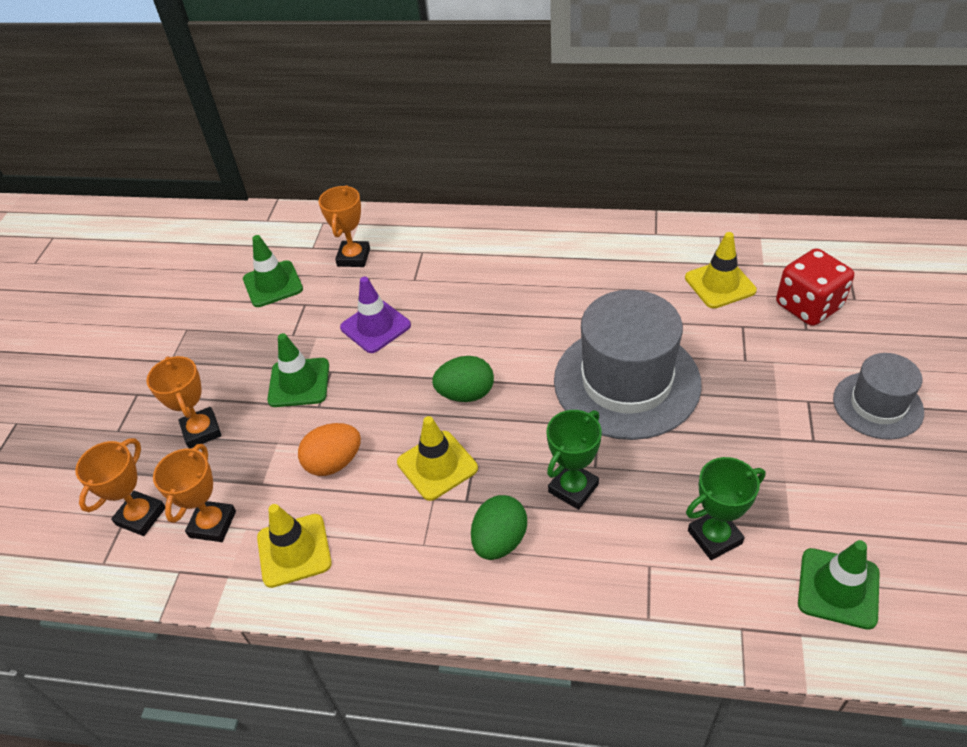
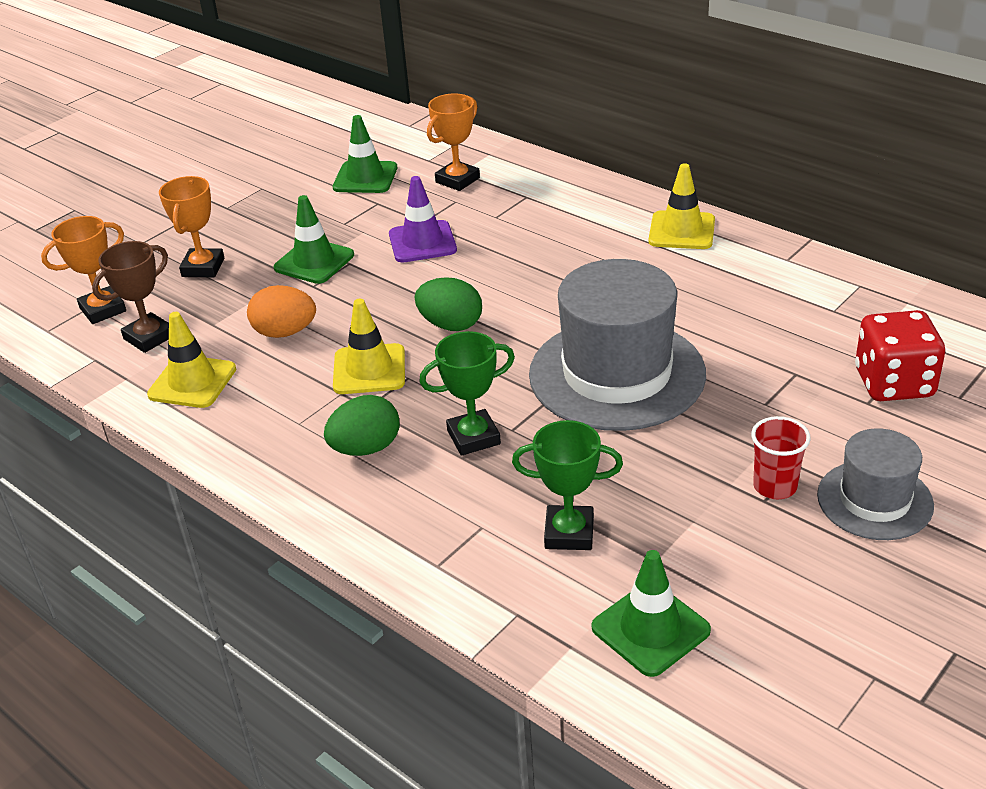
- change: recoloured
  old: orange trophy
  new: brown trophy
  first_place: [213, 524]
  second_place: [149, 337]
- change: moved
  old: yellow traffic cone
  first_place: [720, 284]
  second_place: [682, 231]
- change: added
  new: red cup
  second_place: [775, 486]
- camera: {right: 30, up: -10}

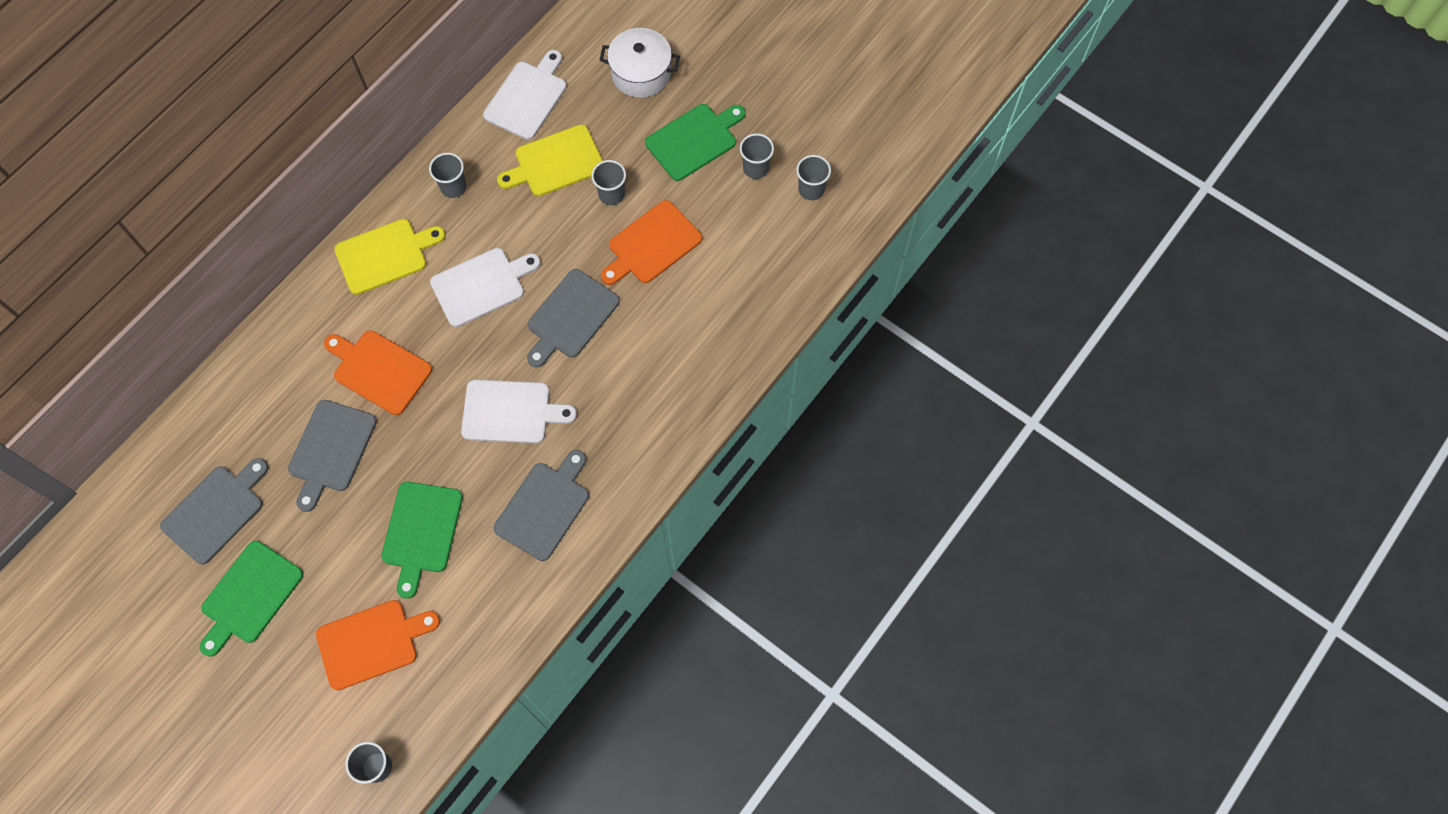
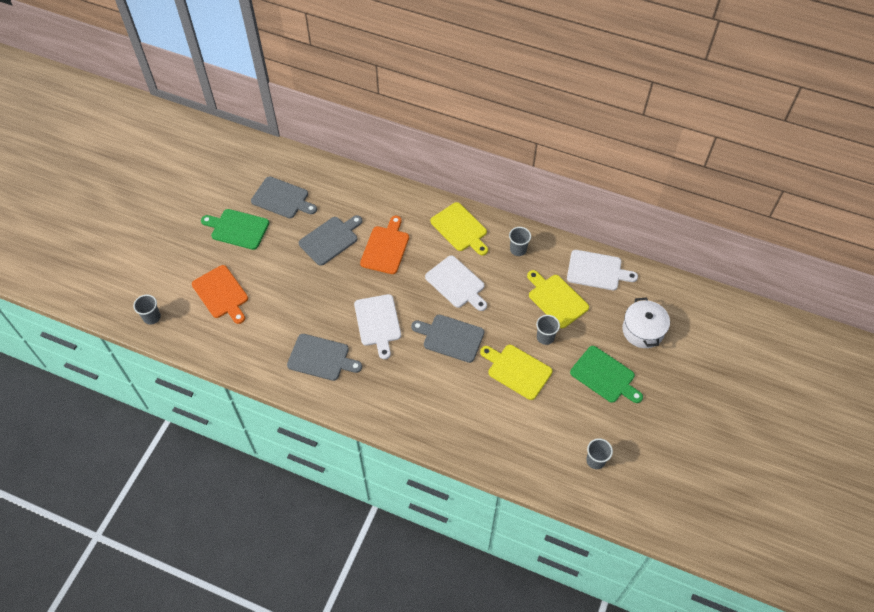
- change: turned
  old: grey cutting board
  first_place: [330, 450]
  second_place: [330, 239]
  degrees: 135
- change: removed
  old: green cutting board
  first_place: [421, 532]
- change: recoloured
  old: orange cutting board
  new: yellow cutting board
  first_place: [651, 245]
  second_place: [517, 370]
- change: removed
  old: grey cup
  first_place: [755, 168]
- camera: {right: 75, up: -10}

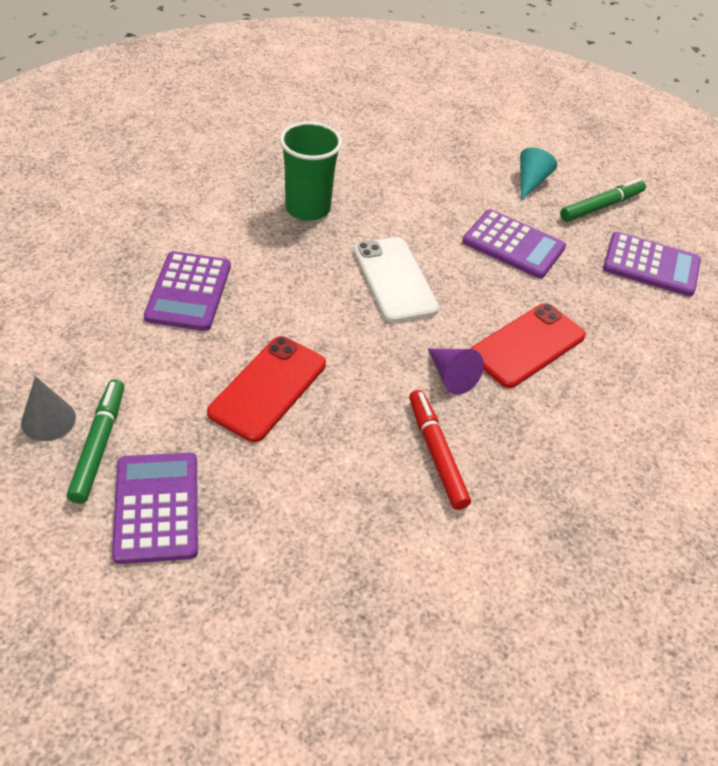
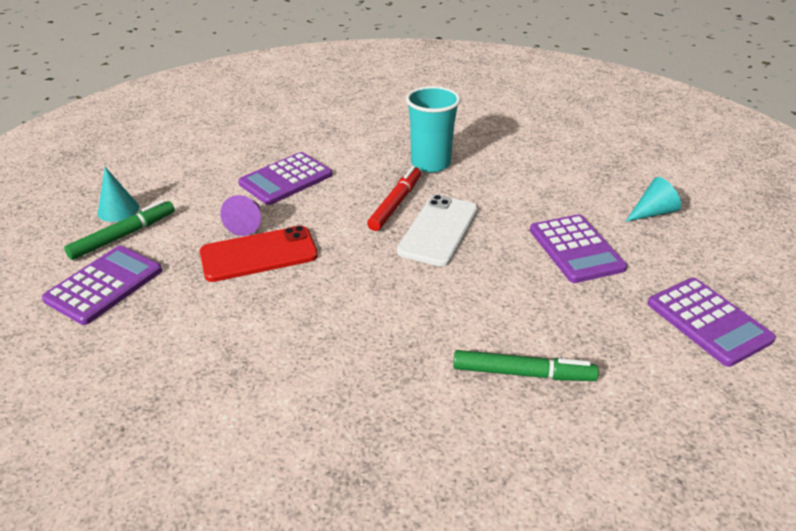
- change: recoloured
  old: grey cone
  new: turquoise cone
  first_place: [48, 420]
  second_place: [118, 210]
- change: recoloured
  old: green cup
  new: turquoise cup
  first_place: [307, 208]
  second_place: [430, 163]
- change: moved
  old: red marker
  first_place: [436, 453]
  second_place: [395, 204]
- change: moved
  old: purple cone
  first_place: [451, 376]
  second_place: [247, 223]
- change: removed
  old: red phone
  first_place: [527, 345]
- change: moved
  old: green marker
  first_place: [601, 206]
  second_place: [523, 373]
- camera: {right: 45, up: -10}

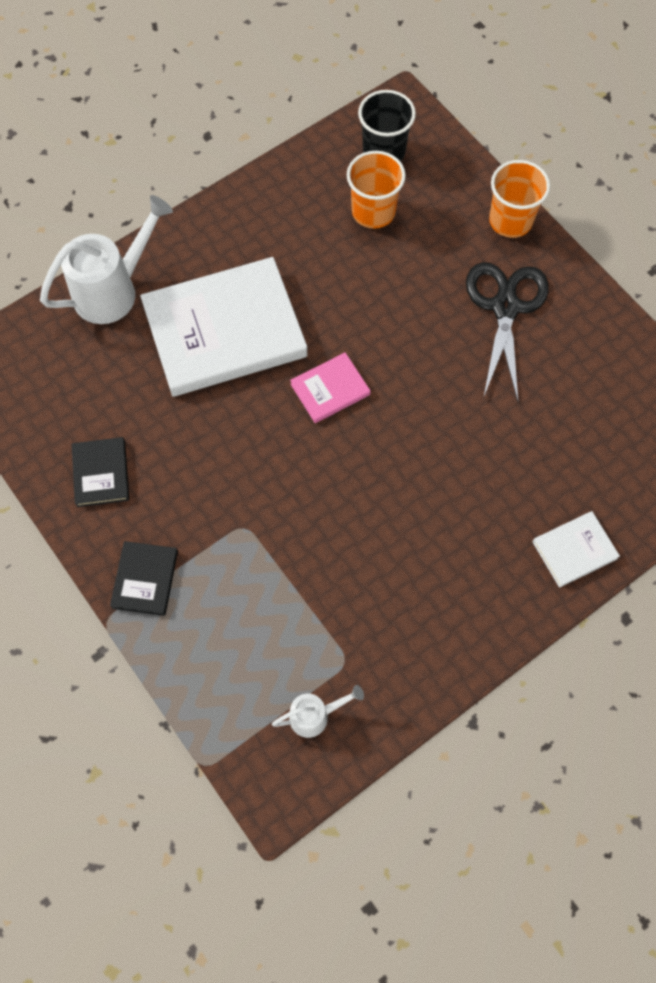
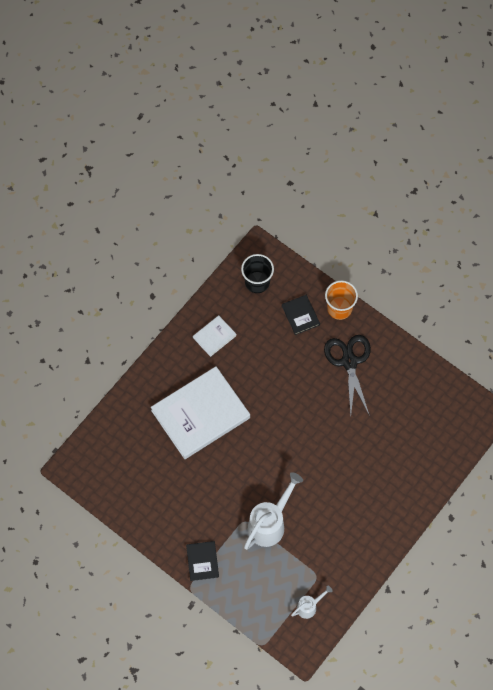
- change: moved
  old: white watering can
  first_place: [113, 290]
  second_place: [270, 523]
- change: moved
  old: black book
  first_place: [101, 473]
  second_place: [300, 315]
- change: removed
  old: pink book
  first_place: [330, 389]
- change: removed
  old: orange cup
  first_place: [373, 211]
- change: moved
  old: white book
  first_place: [574, 550]
  second_place: [214, 336]
- camera: {right: -15, up: 0}

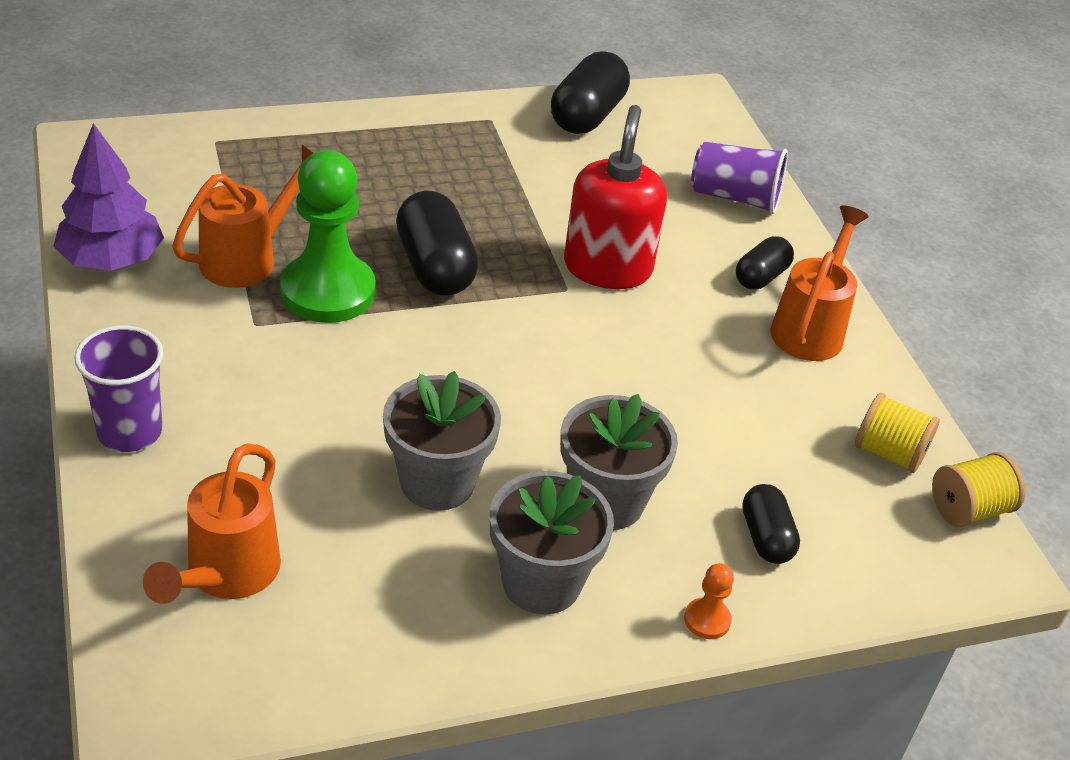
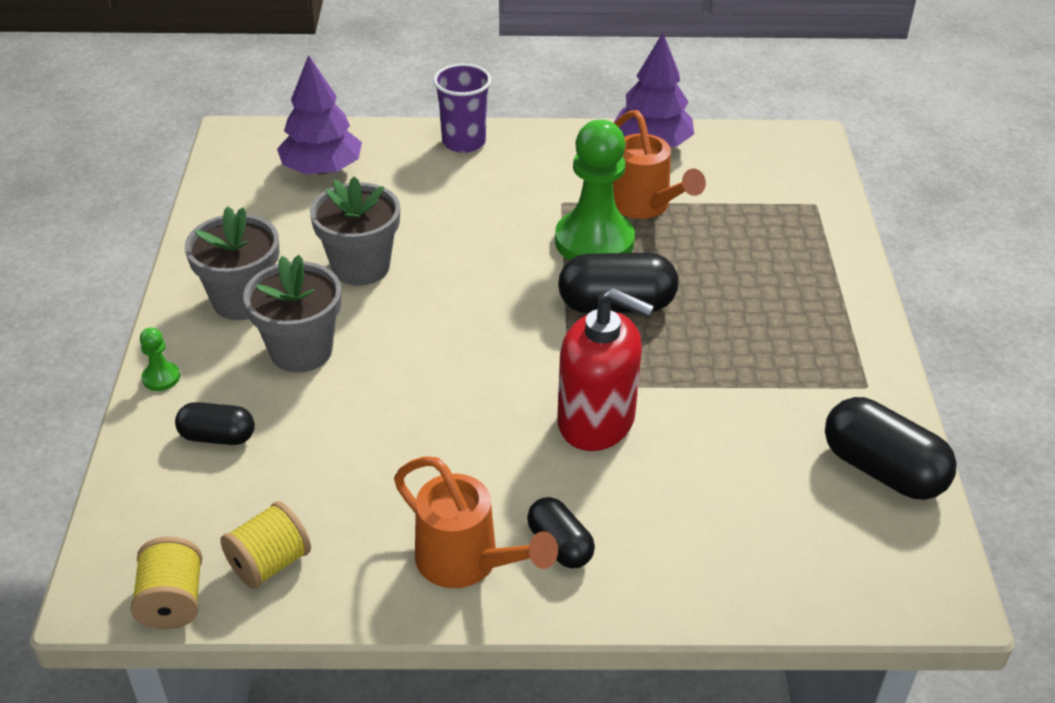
- change: replaced
  old: orange watering can
  new: purple tree
  first_place: [226, 574]
  second_place: [322, 169]
- change: recoloured
  old: orange pawn
  new: green pawn
  first_place: [707, 620]
  second_place: [161, 378]
- change: removed
  old: purple cup
  first_place: [735, 197]
- camera: {right: 110, up: 0}

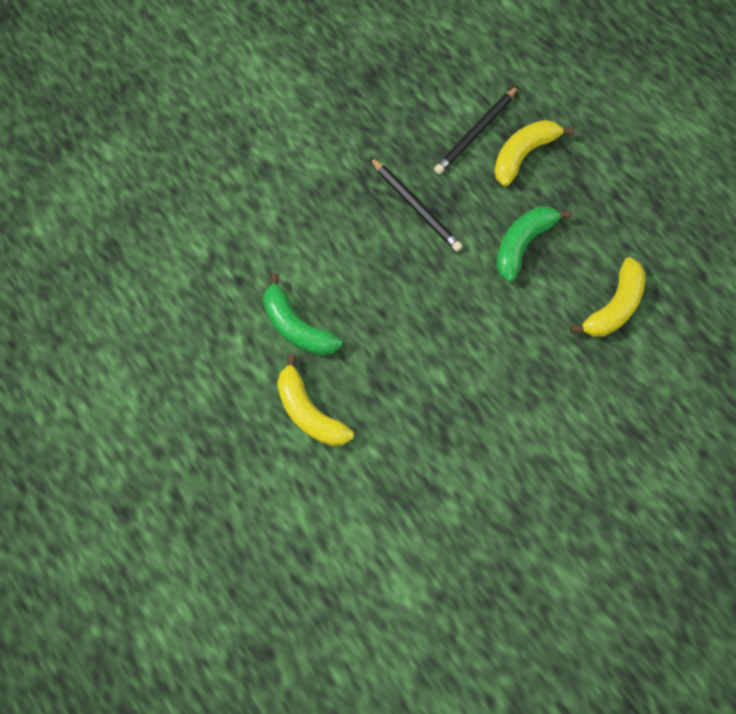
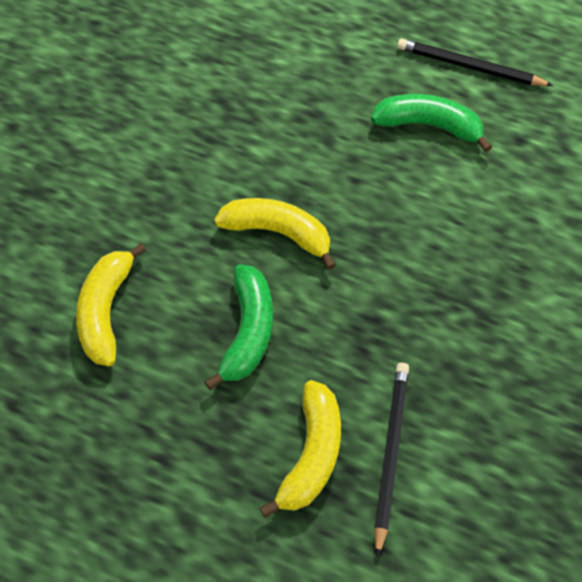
- change: moved
  old: yellow banana
  first_place: [309, 412]
  second_place: [278, 232]
- change: moved
  old: black pencil
  first_place: [416, 206]
  second_place: [469, 67]
- camera: {right: 150, up: -5}

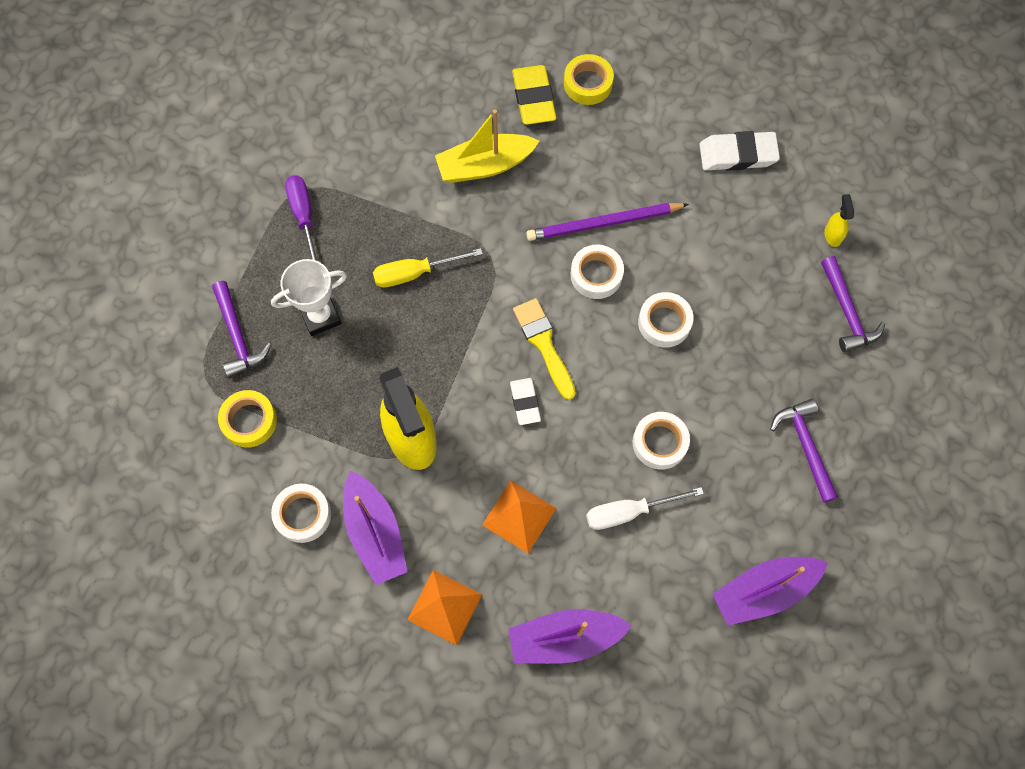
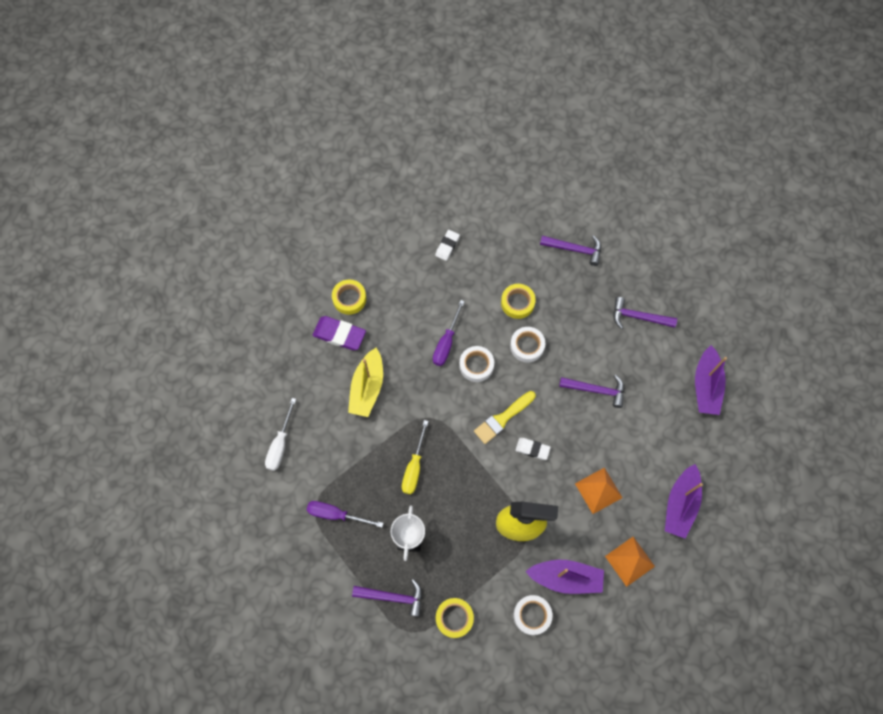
- change: recoloured
  old: yellow eraser
  new: purple eraser
  first_place: [533, 98]
  second_place: [339, 334]
- change: turned
  old: yellow brush
  first_place: [544, 344]
  second_place: [502, 418]
  degrees: -45
- change: replaced
  old: purple pencil
  new: purple screwdriver
  first_place: [603, 223]
  second_place: [446, 343]
- change: moved
  old: white screwdriver
  first_place: [629, 512]
  second_place: [280, 444]
- change: replaced
  old: white tape
  new: purple hammer
  first_place: [659, 442]
  second_place: [596, 390]
- change: resized
  old: white eraser
  first_place: [737, 155]
  second_place: [447, 246]
  factor: 0.61
- change: removed
  old: yellow spray bottle
  first_place: [832, 235]
- change: added
  new: yellow tape
  second_place: [517, 303]
- camera: {right: -60, up: 0}

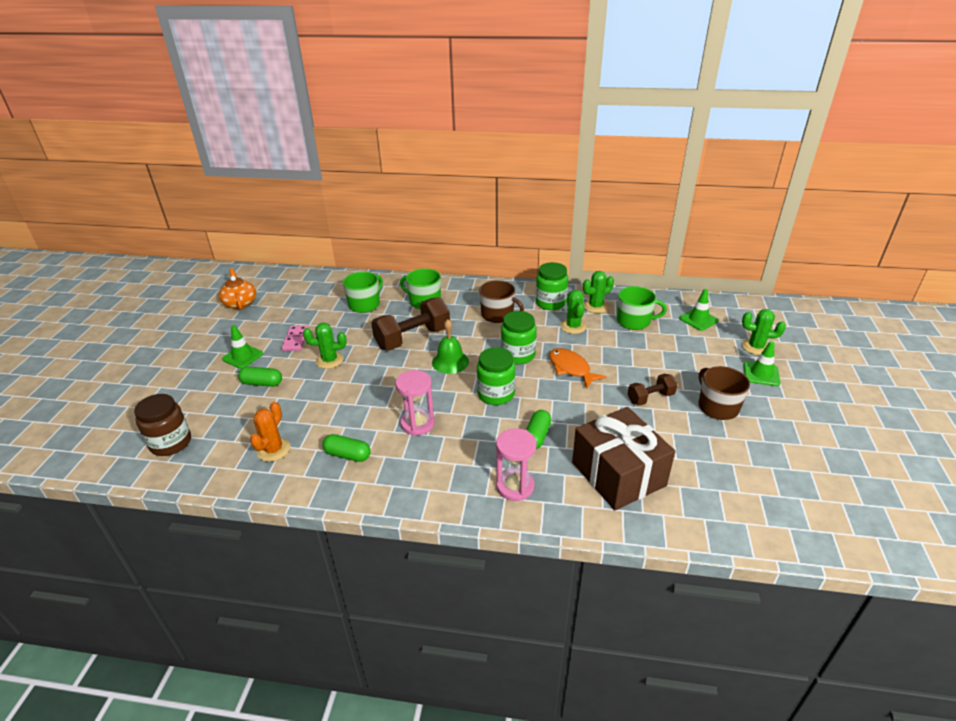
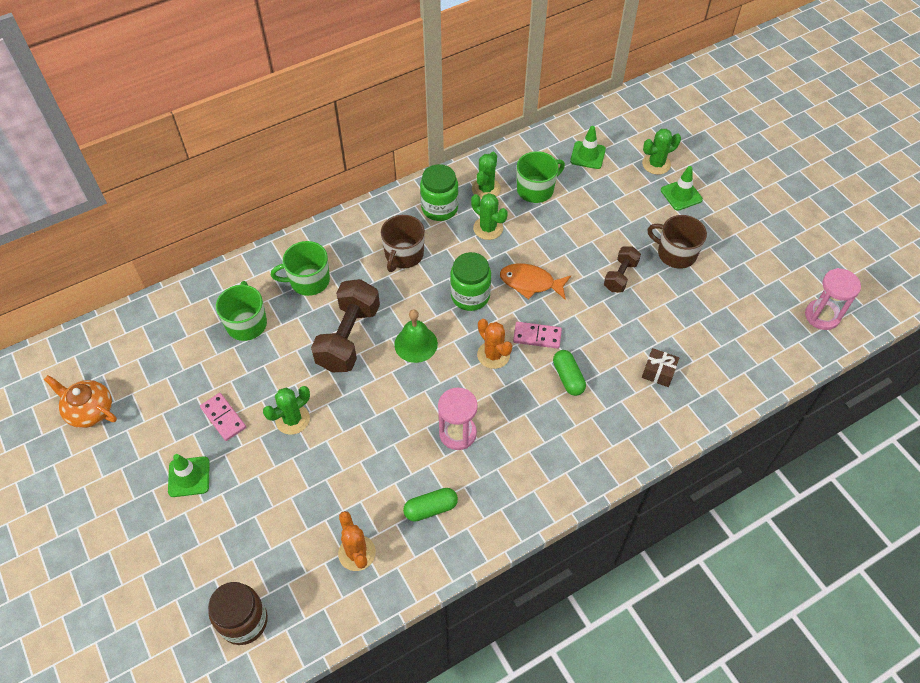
- change: removed
  old: green capsule
  first_place: [262, 383]
- change: replaced
  old: green jar
  new: orange cactus
  first_place: [496, 394]
  second_place: [493, 355]
- change: turned
  old: brown mug
  first_place: [498, 315]
  second_place: [403, 255]
  degrees: 120
- change: moved
  old: pink hourglass
  first_place: [515, 486]
  second_place: [822, 316]
- change: resized
  old: brown gift
  first_place: [618, 474]
  second_place: [658, 372]
  factor: 0.41
- change: added
  new: pink domino
  second_place: [537, 336]
- camera: {right: -40, up: 20}

